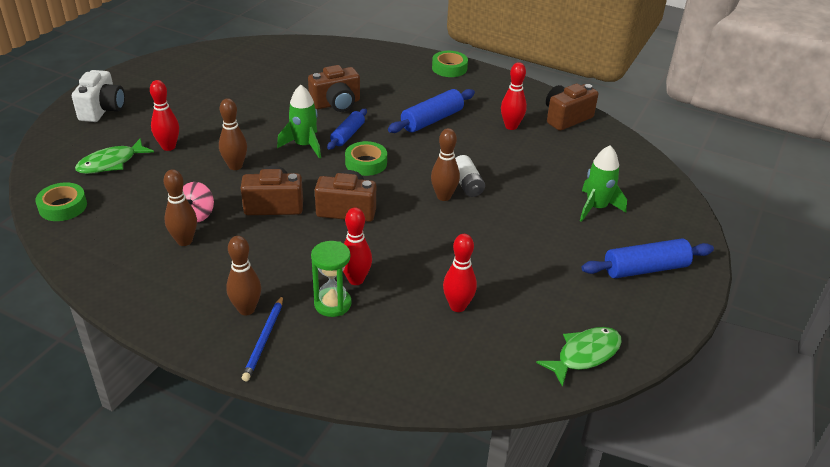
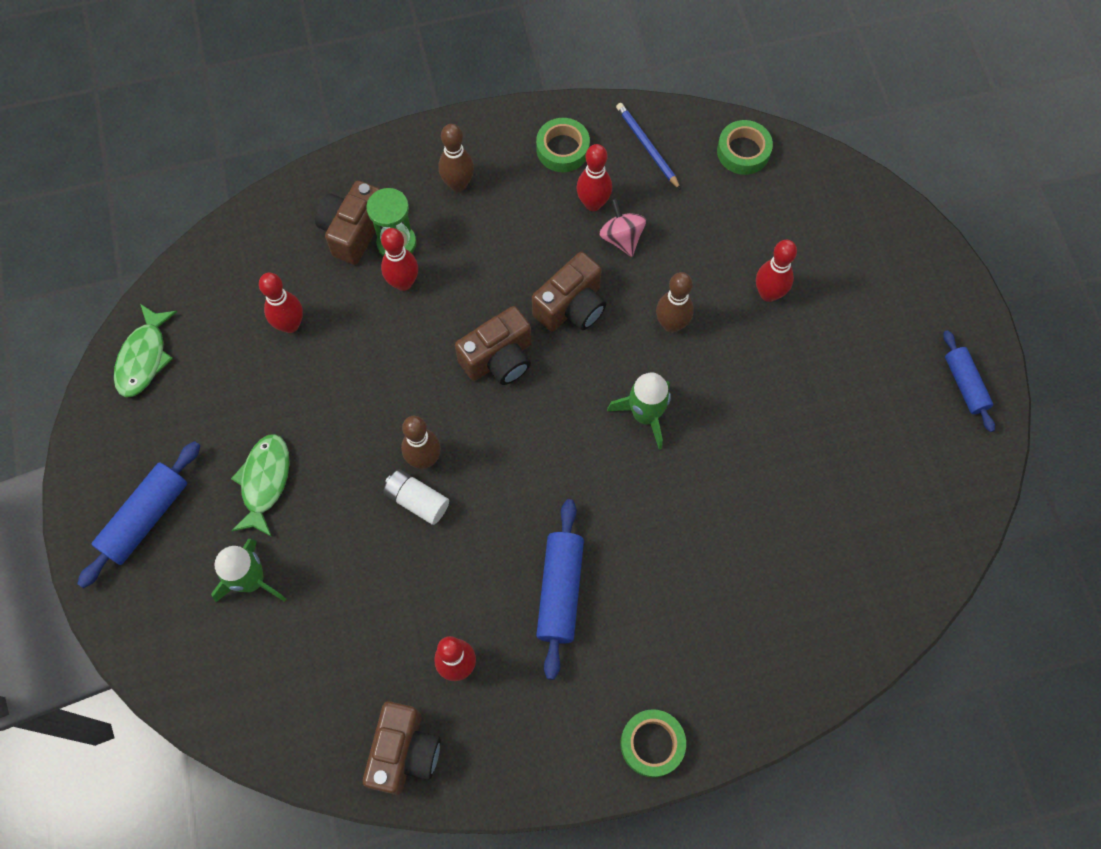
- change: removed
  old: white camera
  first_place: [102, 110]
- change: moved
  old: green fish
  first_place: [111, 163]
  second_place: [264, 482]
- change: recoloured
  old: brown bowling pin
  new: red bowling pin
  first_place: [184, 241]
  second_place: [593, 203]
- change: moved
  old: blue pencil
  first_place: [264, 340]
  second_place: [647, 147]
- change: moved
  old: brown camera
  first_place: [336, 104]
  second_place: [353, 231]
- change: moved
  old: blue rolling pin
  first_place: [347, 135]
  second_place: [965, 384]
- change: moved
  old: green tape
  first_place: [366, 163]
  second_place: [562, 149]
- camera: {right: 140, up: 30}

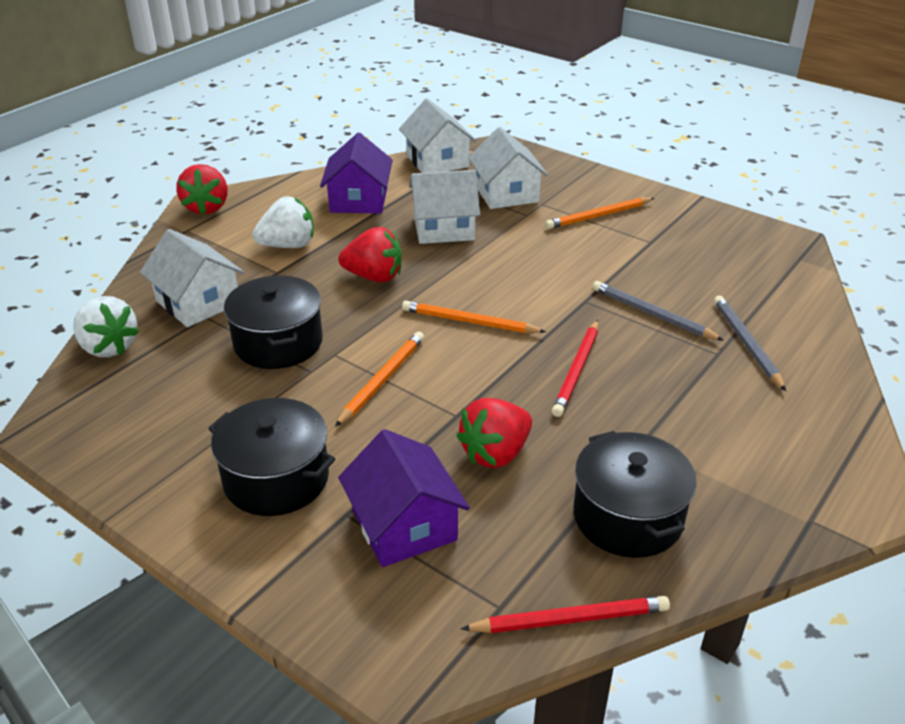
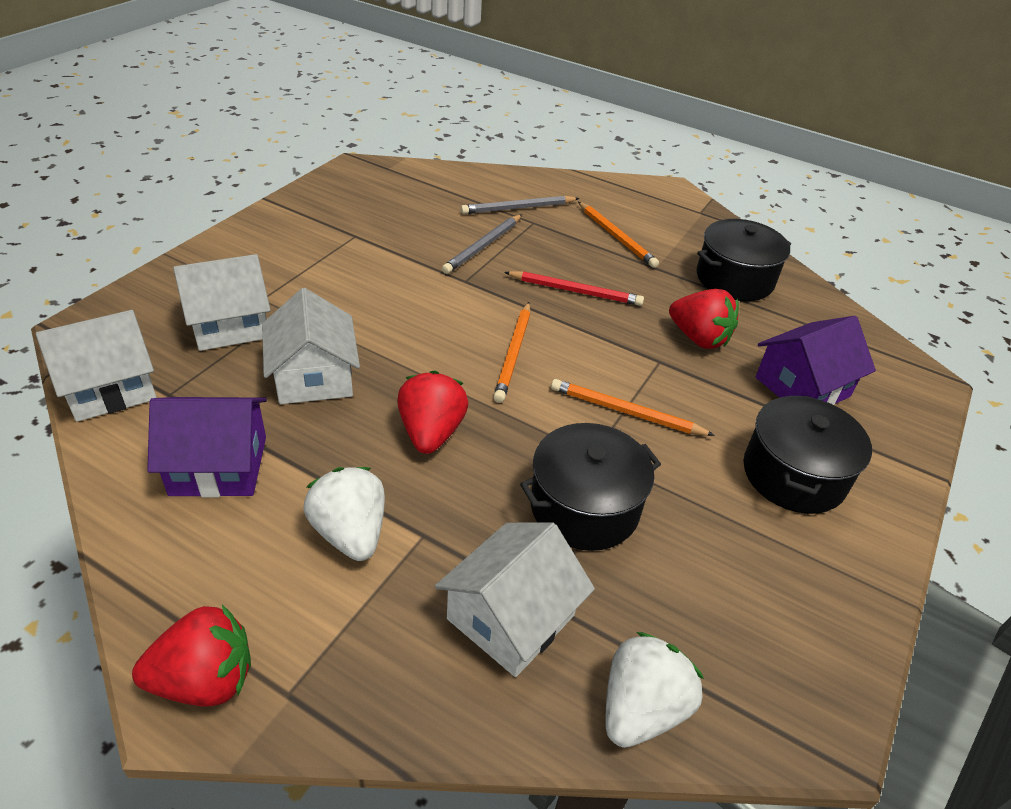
- change: removed
  old: red pencil
  first_place: [569, 619]
- change: moved
  old: orange pencil
  first_place: [598, 216]
  second_place: [616, 237]
- camera: {right: -100, up: 5}

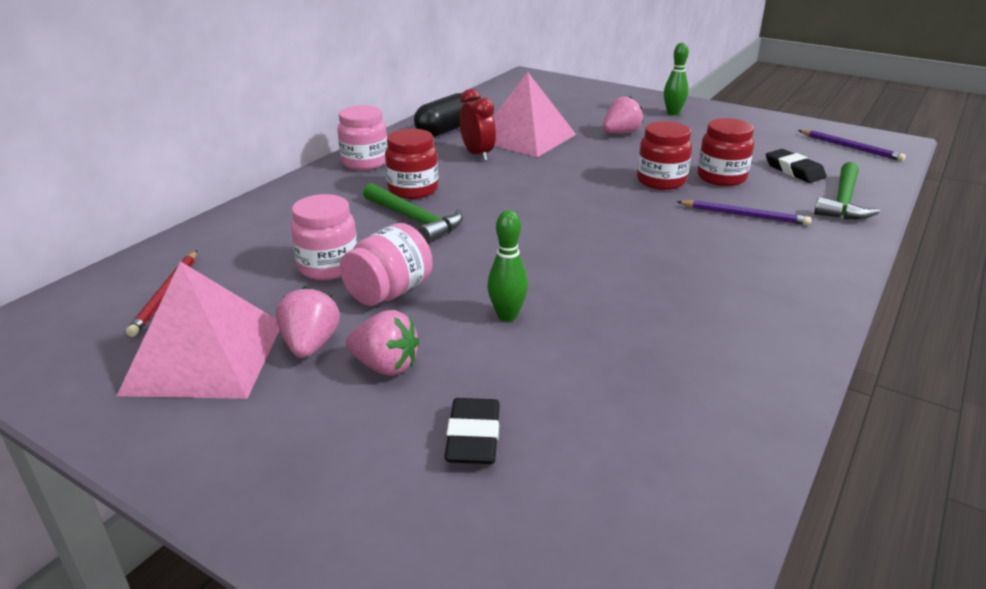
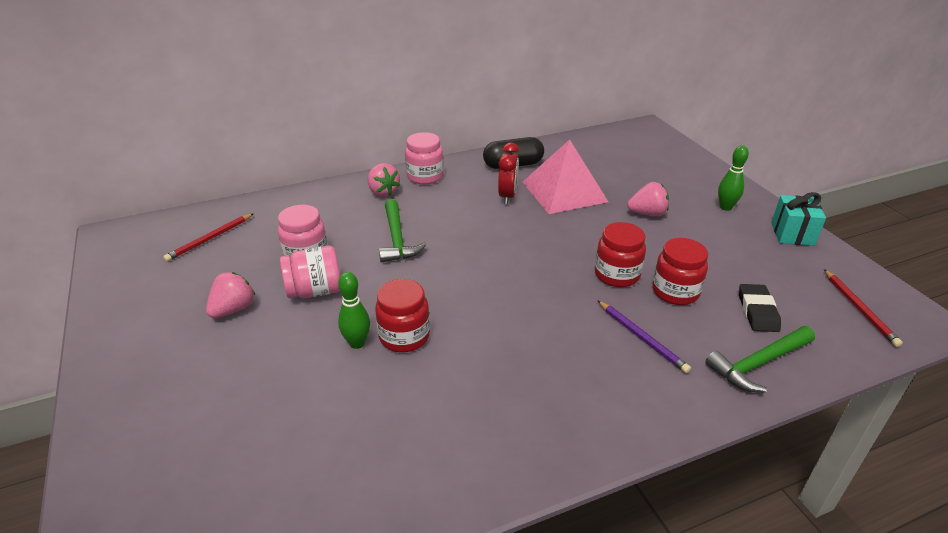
- change: removed
  old: pink pyramid
  first_place: [205, 356]
- change: moved
  old: pink strawberry
  first_place: [385, 366]
  second_place: [383, 192]
- change: moved
  old: red jar
  first_place: [413, 190]
  second_place: [404, 336]
- change: removed
  old: black eraser
  first_place: [473, 437]
- change: recoloured
  old: purple pencil
  new: red pencil
  first_place: [850, 147]
  second_place: [859, 309]
- change: added
  new: turquoise gift
  second_place: [792, 234]
- camera: {right: 35, up: 5}

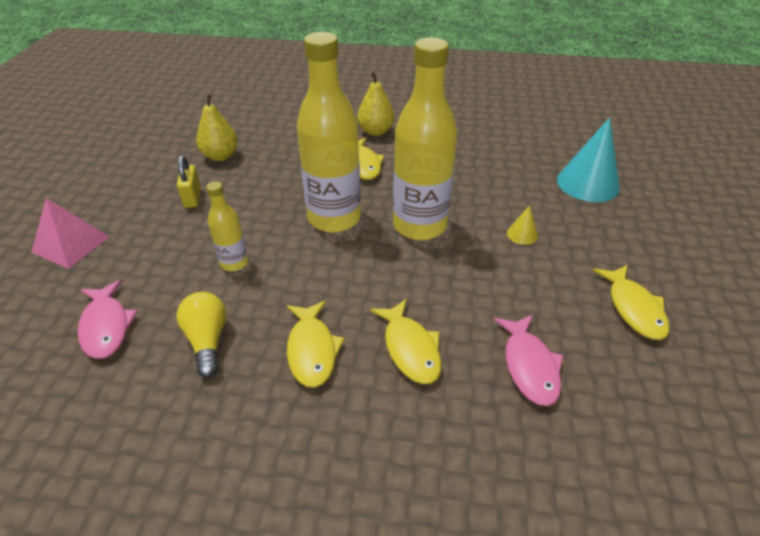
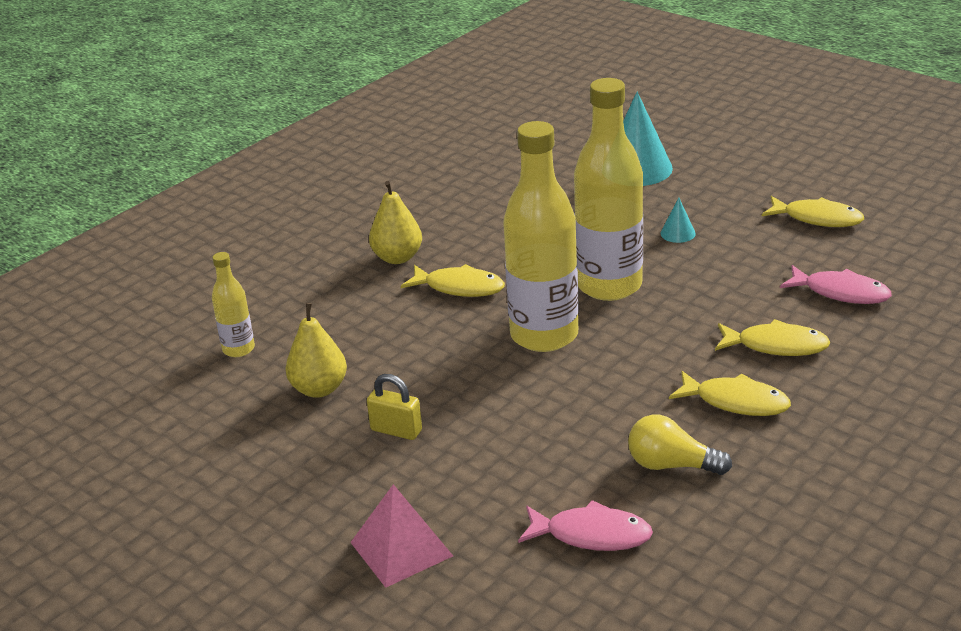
- change: moved
  old: yellow bottle
  first_place: [234, 263]
  second_place: [238, 349]
- change: recoloured
  old: yellow cone
  new: turquoise cone
  first_place: [522, 234]
  second_place: [678, 233]
- camera: {right: -55, up: -10}

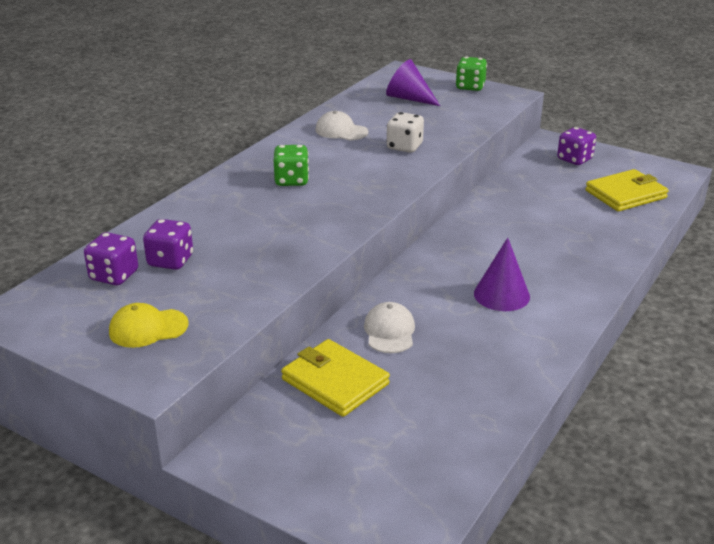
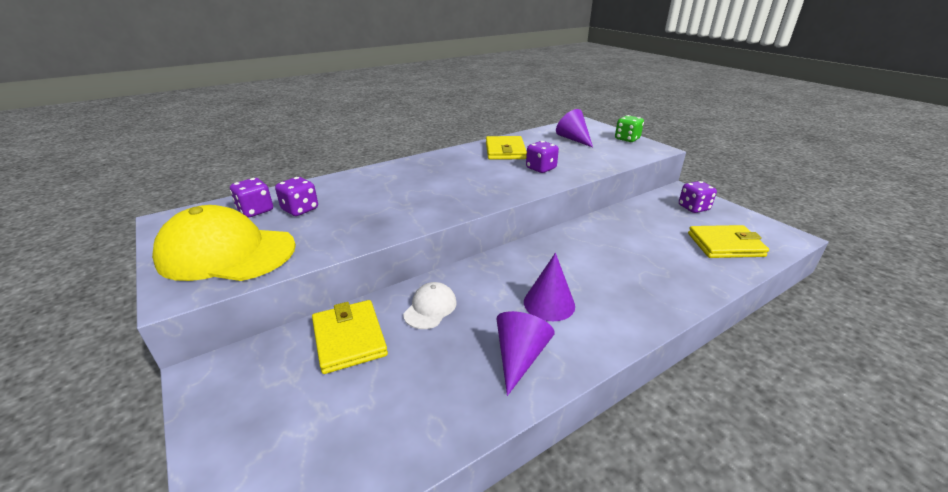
- change: resized
  old: yellow cap
  first_place: [148, 328]
  second_place: [226, 253]
  factor: 2.14
- change: removed
  old: green dice
  first_place: [291, 180]
- change: replaced
  old: white cap
  new: yellow wallet
  first_place: [341, 131]
  second_place: [505, 151]
- change: recoloured
  old: white dice
  new: purple dice
  first_place: [404, 147]
  second_place: [541, 168]
- change: added
  new: purple cone
  second_place: [519, 357]
- camera: {right: 25, up: 0}

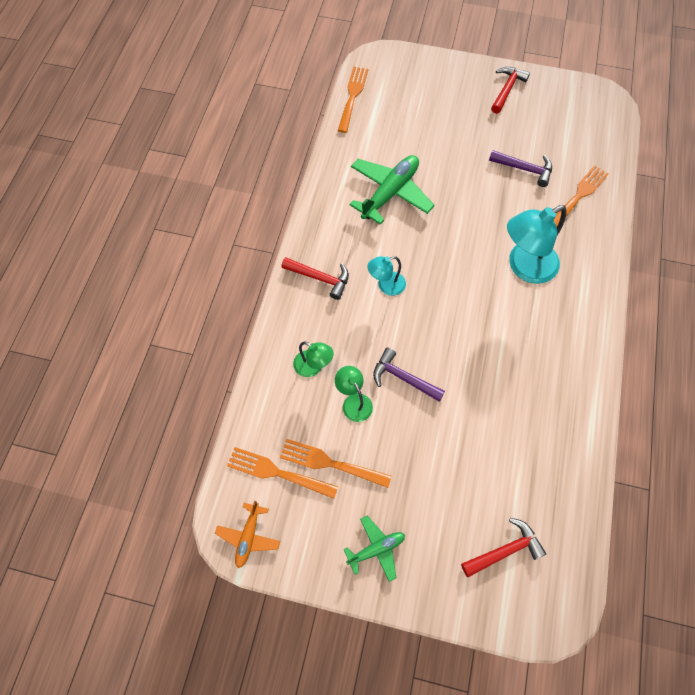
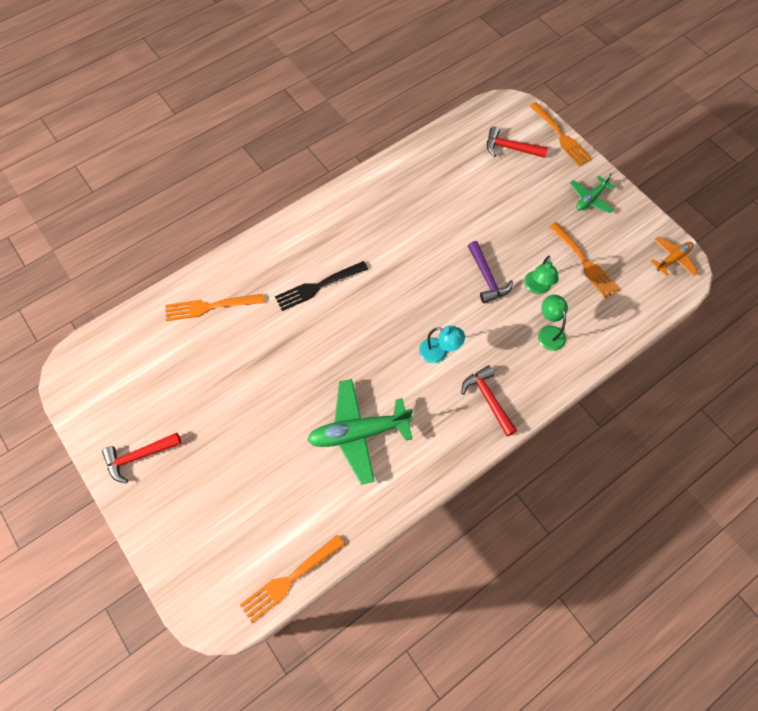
- change: moved
  old: orange fork
  first_place: [277, 472]
  second_place: [560, 136]
- change: turned
  old: green plane
  first_place: [376, 549]
  second_place: [590, 199]
  degrees: -60
- change: removed
  old: purple hammer
  first_place: [524, 169]
- change: replaced
  old: turquoise lamp
  new: black fork
  first_place: [524, 267]
  second_place: [318, 286]
- camera: {right: -140, up: 0}

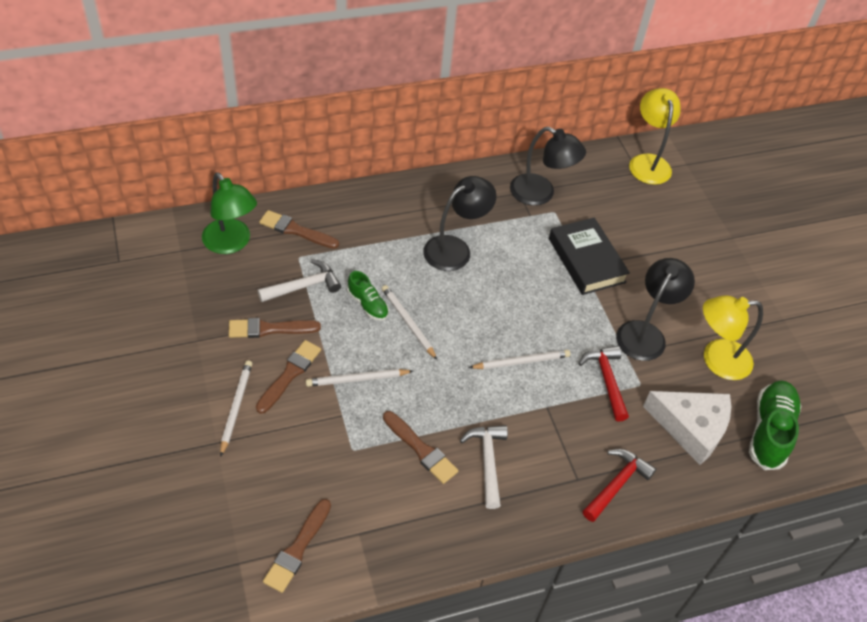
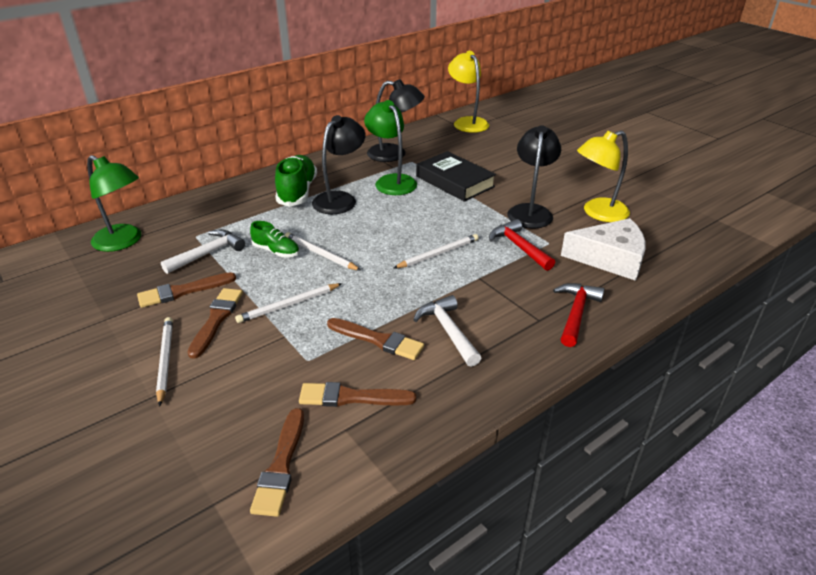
- change: moved
  old: brown brush
  first_place: [296, 230]
  second_place: [351, 397]
- change: moved
  old: green shoe
  first_place: [769, 431]
  second_place: [297, 192]
- change: added
  new: green lamp
  second_place: [391, 181]
- camera: {right: -15, up: -15}

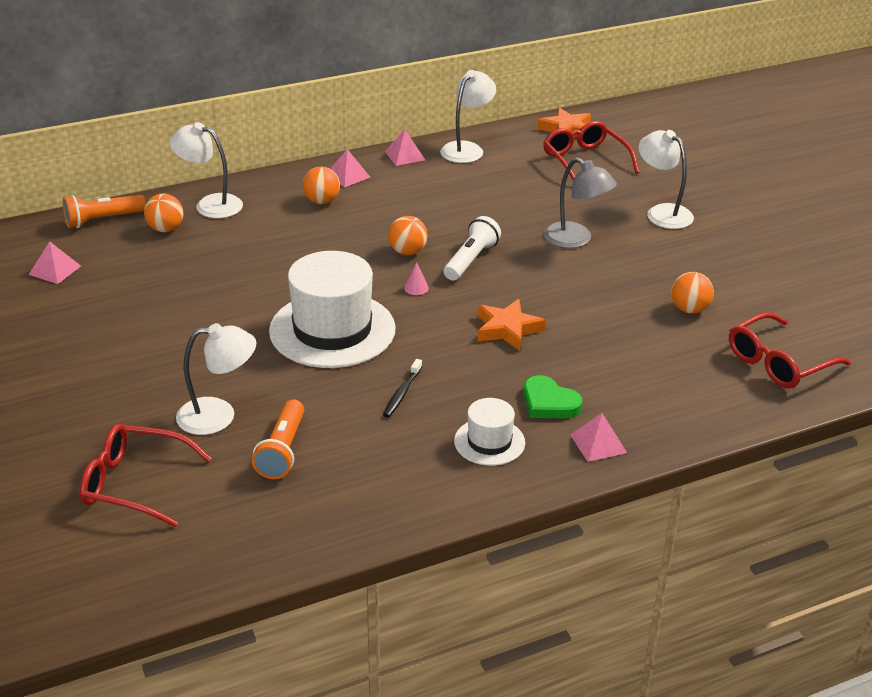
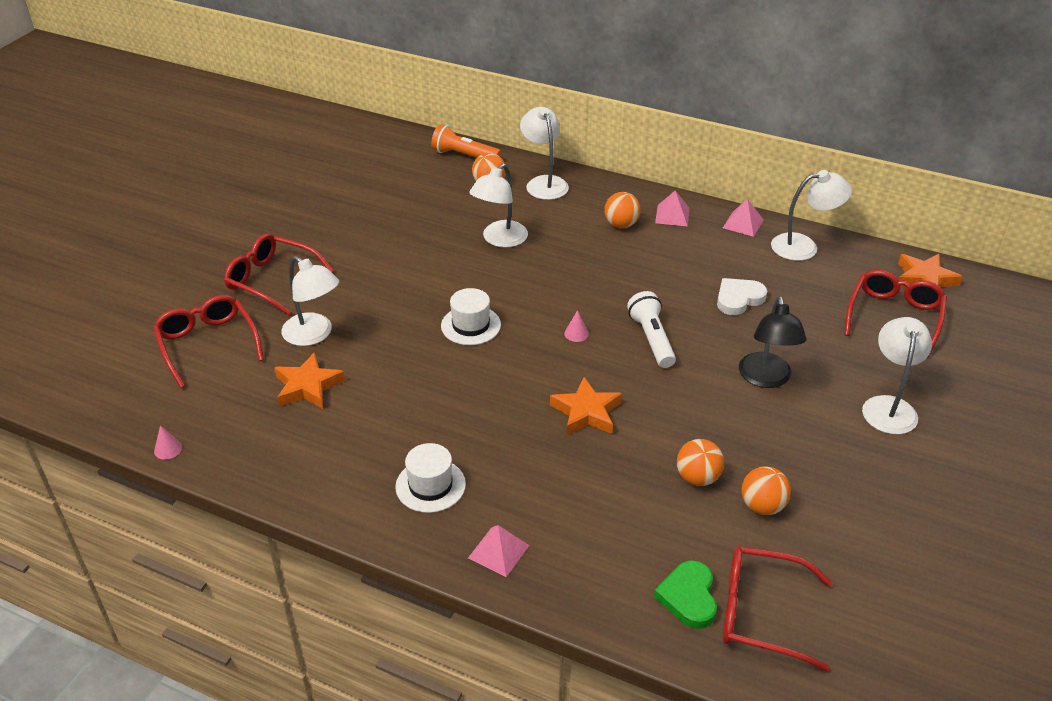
- change: removed
  old: pink pyramid
  first_place: [55, 270]
- change: replaced
  old: orange flashlight
  new: orange star
  first_place: [282, 450]
  second_place: [308, 386]
- change: resized
  old: white hat
  first_place: [332, 330]
  second_place: [471, 325]
  factor: 0.51
- change: removed
  old: black toothbrush
  first_place: [402, 393]
- change: moved
  old: orange ball
  first_place: [407, 252]
  second_place: [697, 478]
- change: turned
  old: white flashlight
  first_place: [471, 260]
  second_place: [652, 339]
  degrees: -90
- change: moved
  old: green heart
  first_place: [549, 403]
  second_place: [688, 597]
- change: recoloured
  old: grey lamp
  new: black lamp
  first_place: [576, 240]
  second_place: [766, 379]
- change: added
  new: pink cone
  second_place: [168, 449]
- change: added
  new: red glasses
  second_place: [272, 280]
- change: added
  new: white lamp
  second_place: [500, 240]
- change: added
  new: white heart
  second_place: [738, 299]
- camera: {right: 50, up: 5}

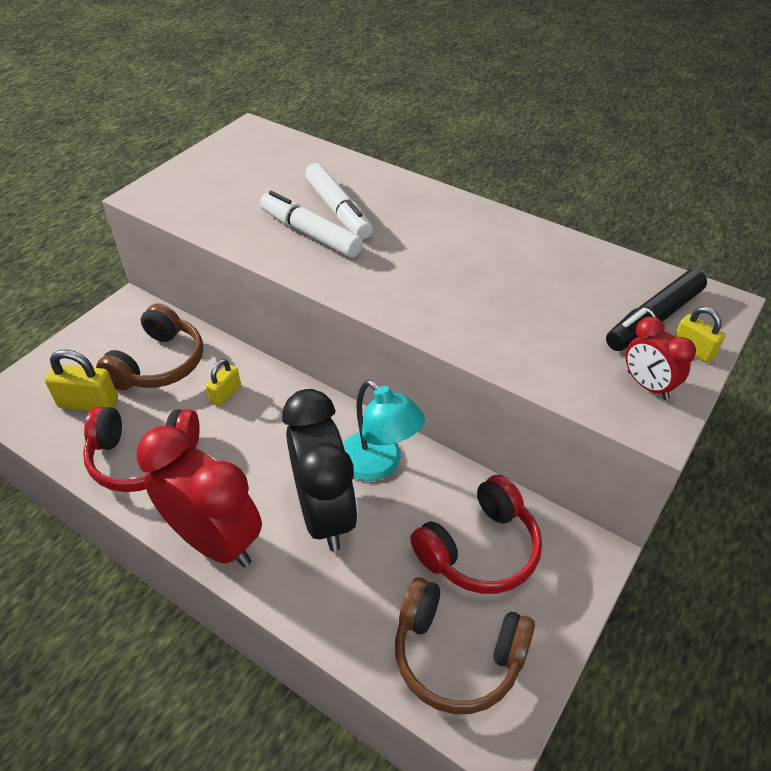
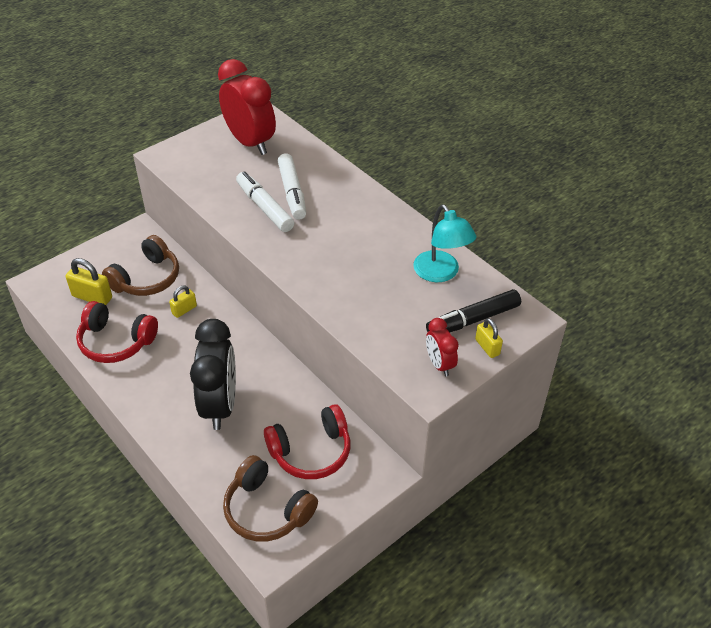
- change: moved
  old: red clock
  first_place: [215, 541]
  second_place: [250, 143]
- change: moved
  old: turquoise lamp
  first_place: [379, 465]
  second_place: [441, 273]
- camera: {right: 15, up: 0}

